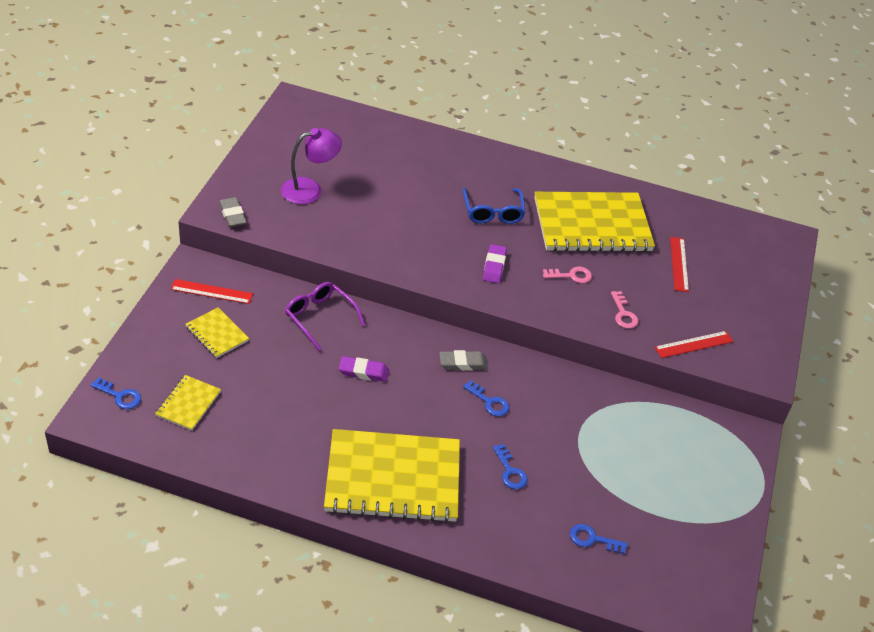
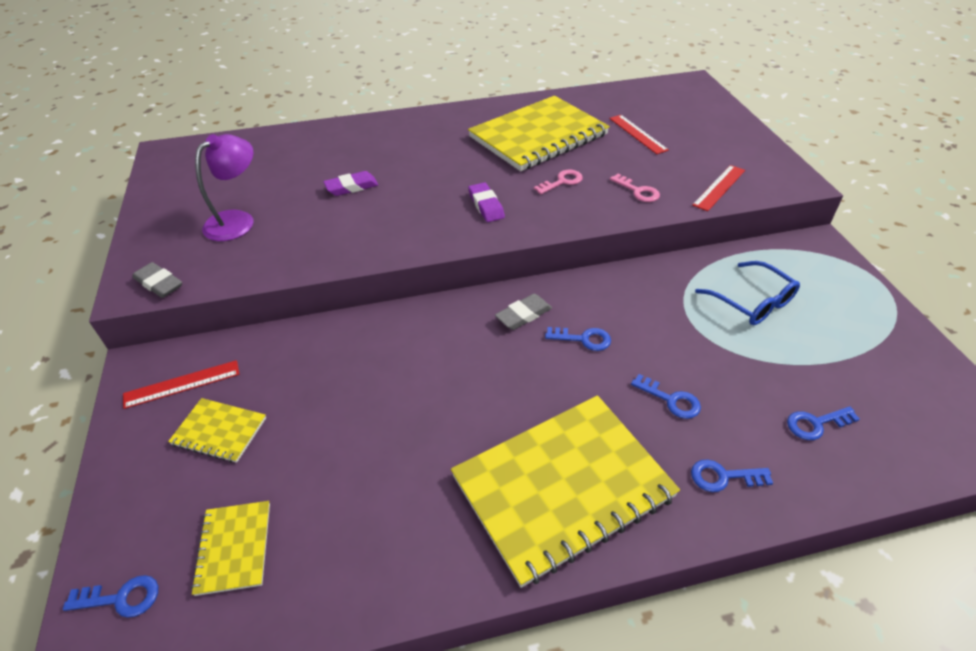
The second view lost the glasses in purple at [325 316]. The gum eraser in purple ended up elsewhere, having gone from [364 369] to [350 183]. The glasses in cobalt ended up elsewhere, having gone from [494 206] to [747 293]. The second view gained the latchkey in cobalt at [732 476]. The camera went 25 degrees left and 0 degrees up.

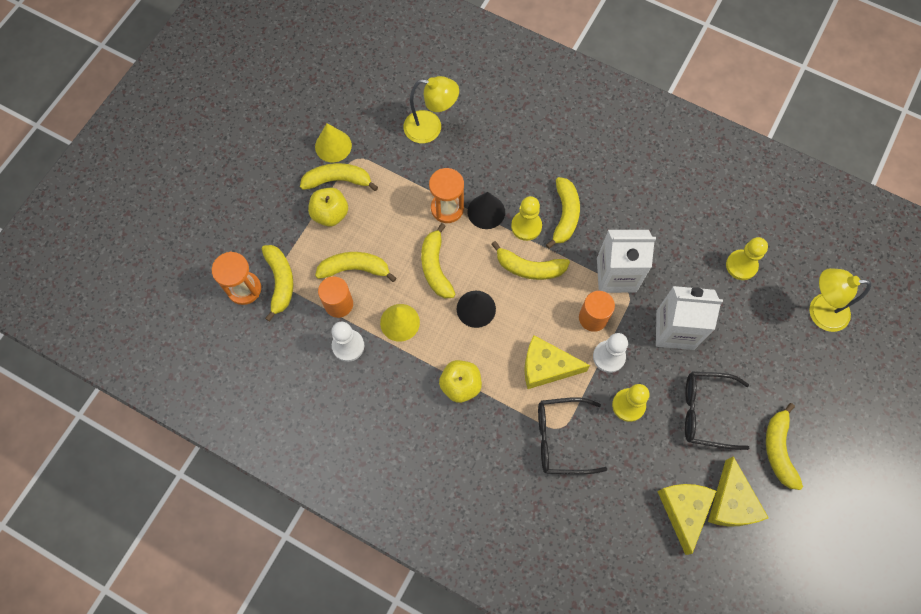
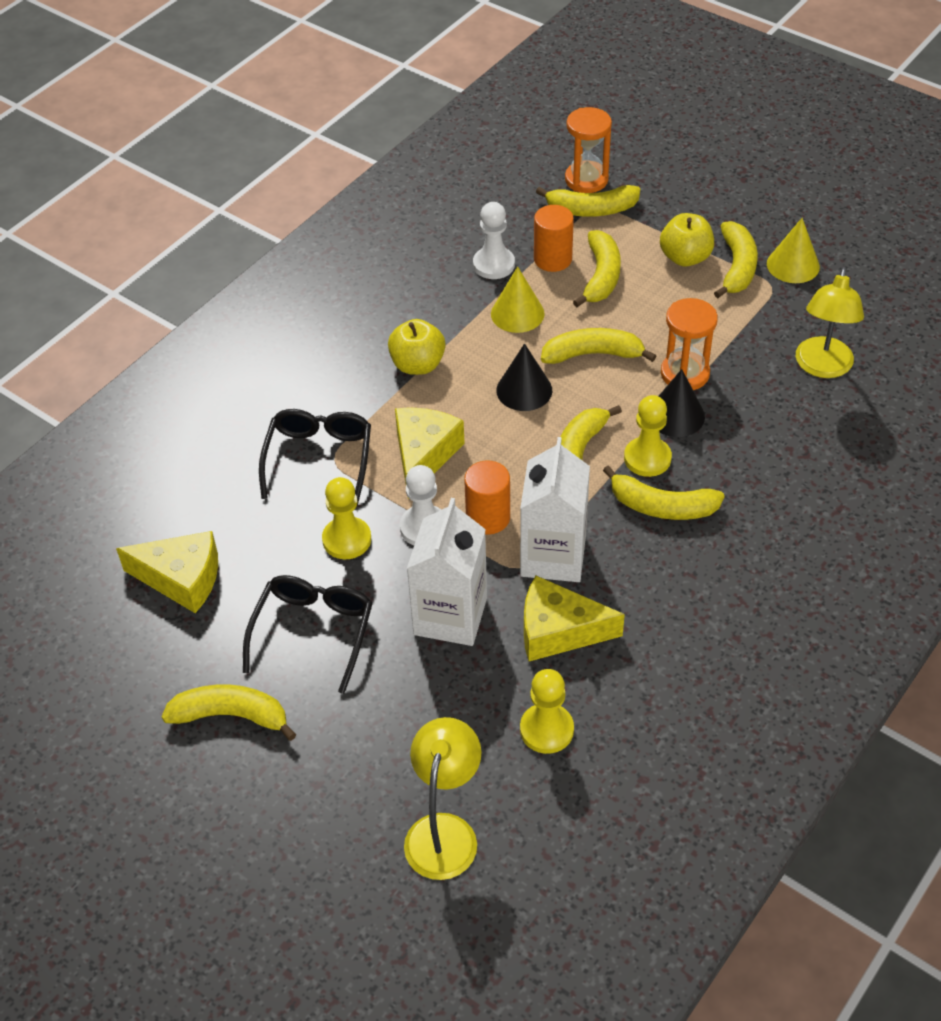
The cheese wedge in golden ended up elsewhere, having gone from [738 491] to [574 618]. The camera went 100 degrees right and 20 degrees down.

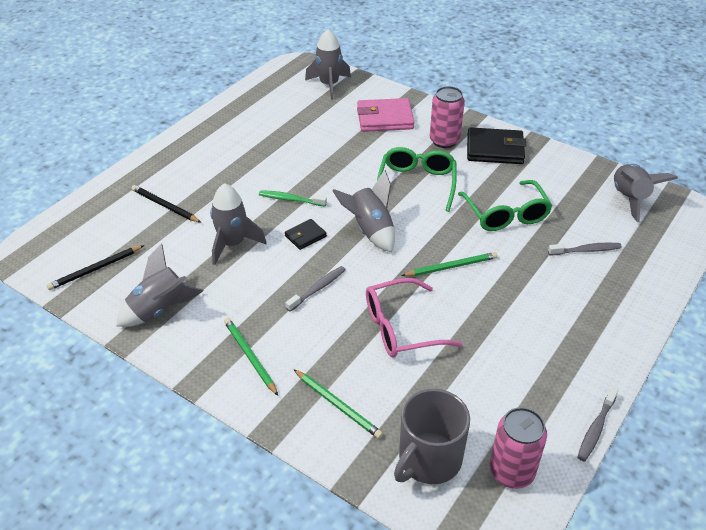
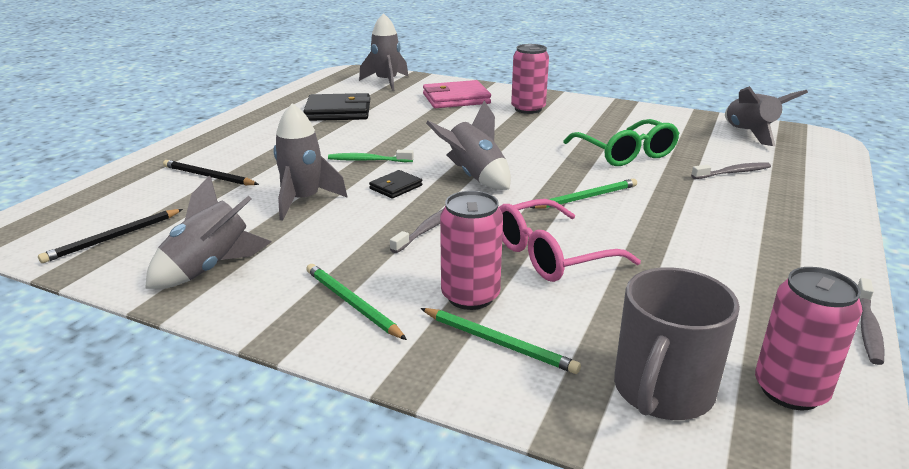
The second view lost the glasses in emerald at [417 179]. The wallet in black ended up elsewhere, having gone from [496 145] to [337 107]. The second view gained the can in pink at [471 250]. The camera went 10 degrees left and 15 degrees down.

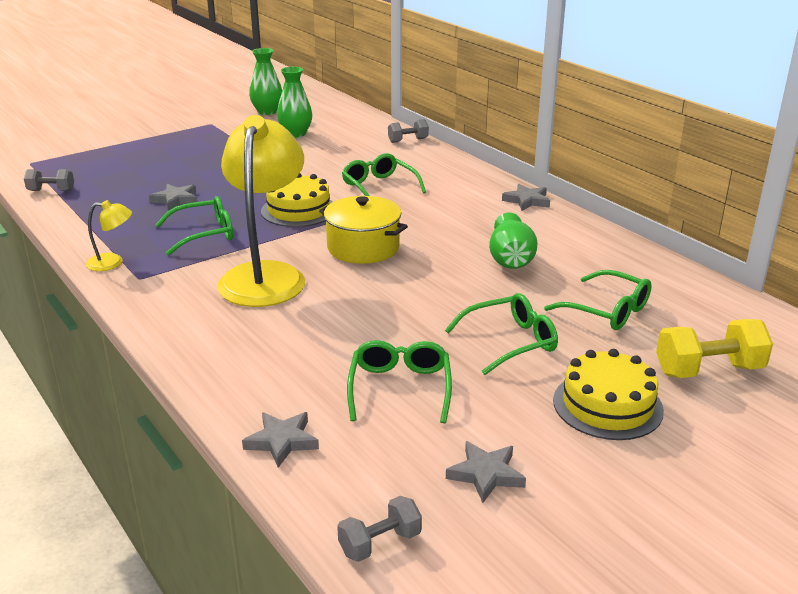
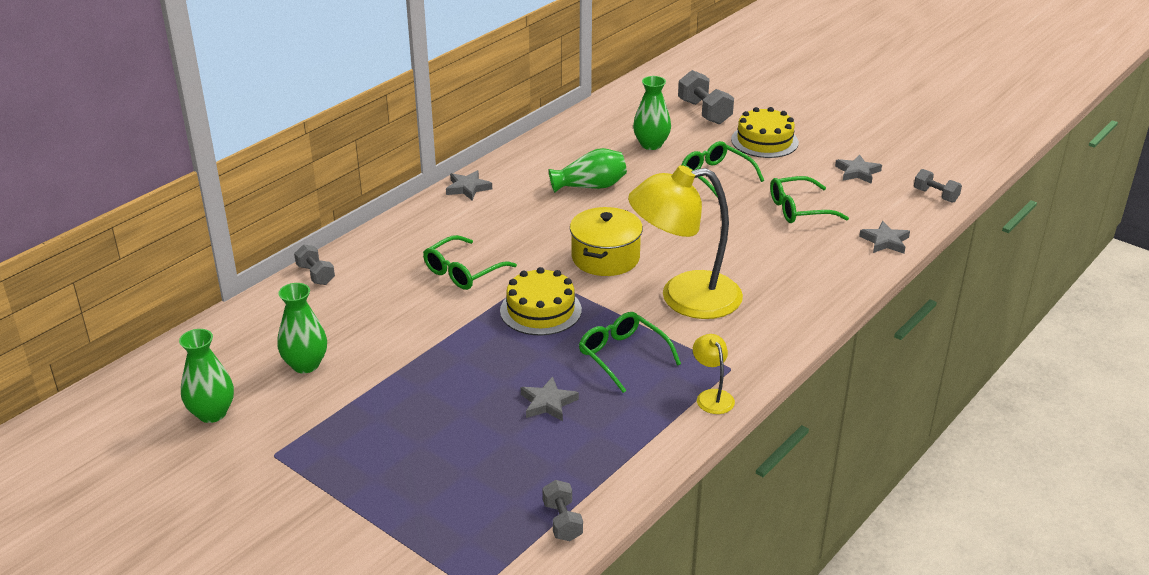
Where the glasses in emerald stood at [598 300], the flower vase in emerald came to stand at [652 113]. What was the hand weight in golden at [714 348] turned into the hand weight in ash-grey at [706 97]. The camera went 105 degrees left and 5 degrees up.

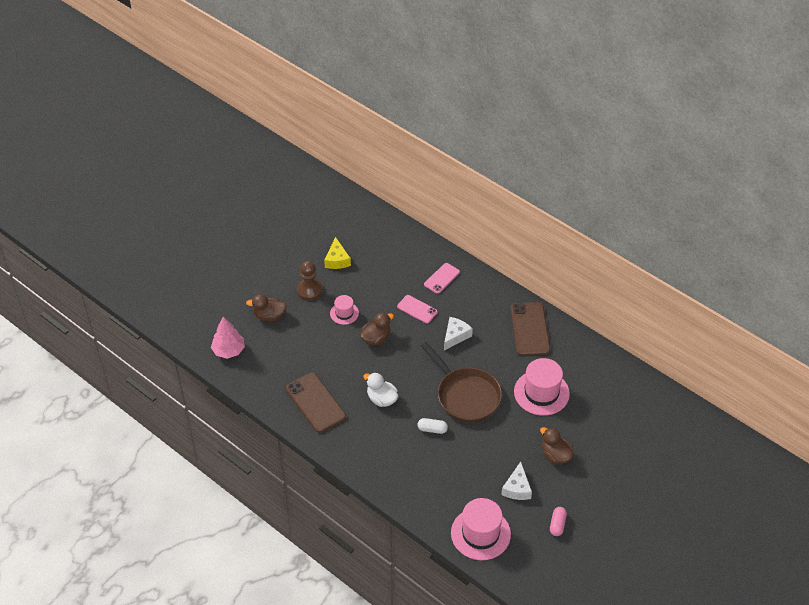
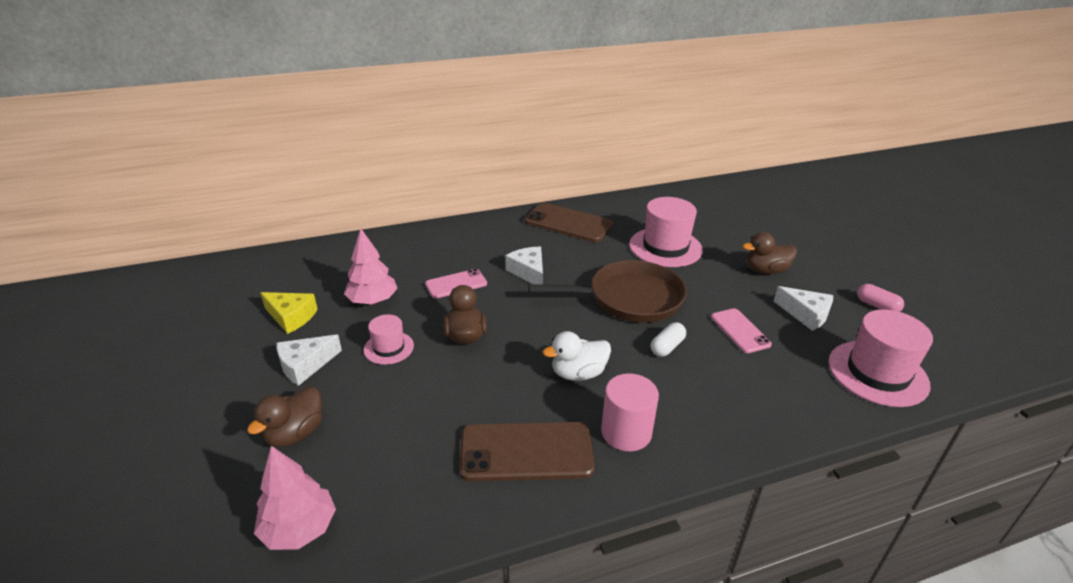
Where the chess pawn in brown stood at [310 280], the cheese wedge in white came to stand at [309 360]. The mobile phone in pink ended up elsewhere, having gone from [442 278] to [741 330]. The second view gained the tree in pink at [371 266]. The second view gained the solid cylinder in pink at [630 412]. The camera went 60 degrees left and 15 degrees down.

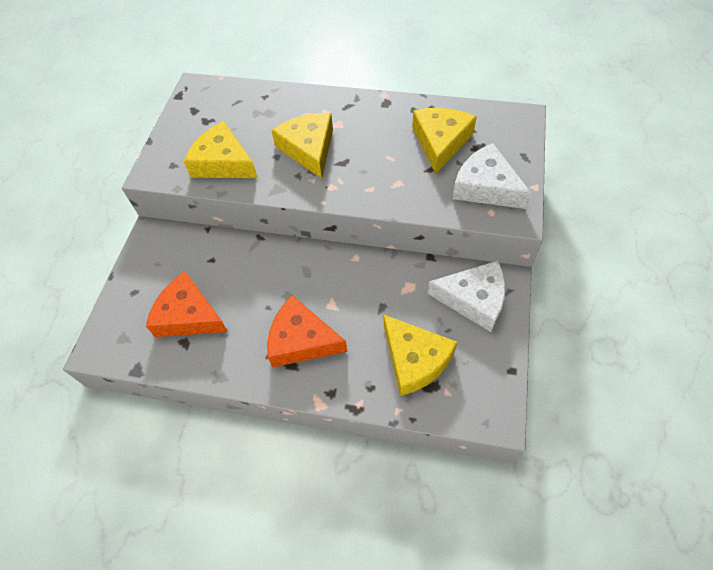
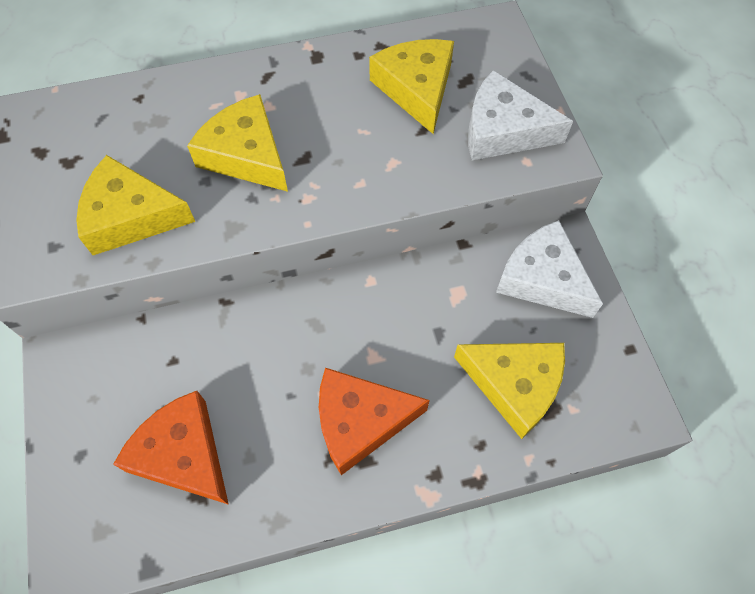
The cheese wedge in orange at [187 304] ended up facing another way, 45 degrees clockwise from before. The cheese wedge in white at [467 296] ended up facing another way, 120 degrees counterclockwise from before. The camera went 30 degrees left and 5 degrees up.

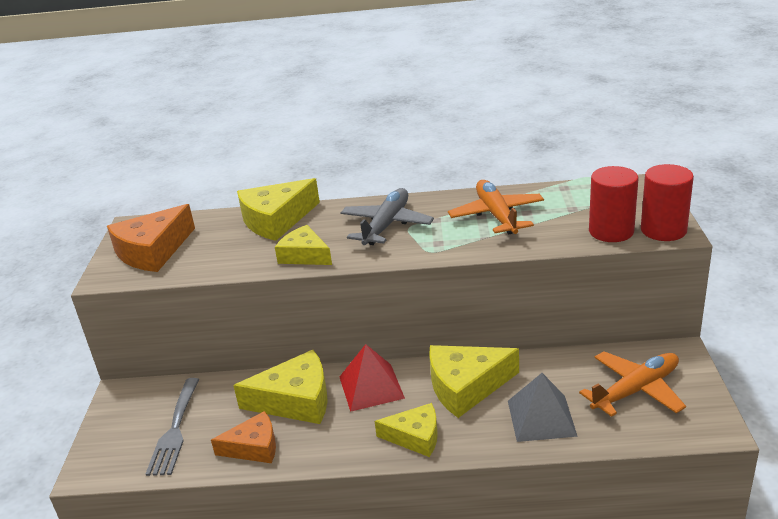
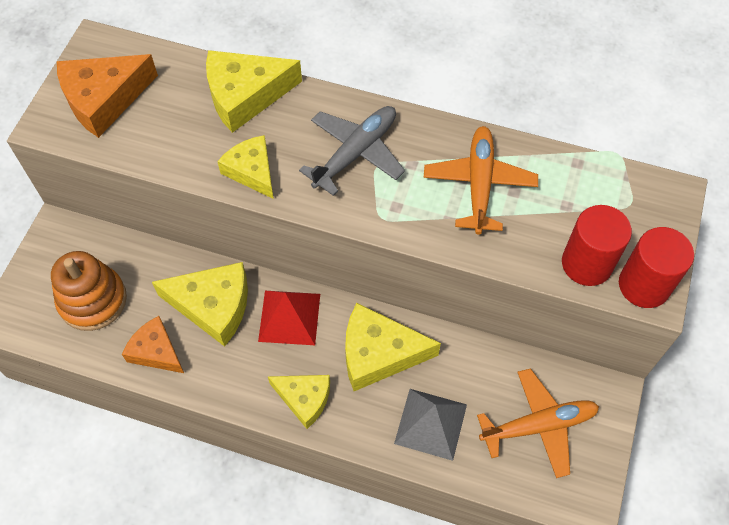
Where the fork in ash-grey stood at [173 427], the stacking toy in orange came to stand at [89 291]. The cheese wedge in orange at [243 437] ended up facing another way, 150 degrees counterclockwise from before. The camera went 15 degrees right and 30 degrees up.

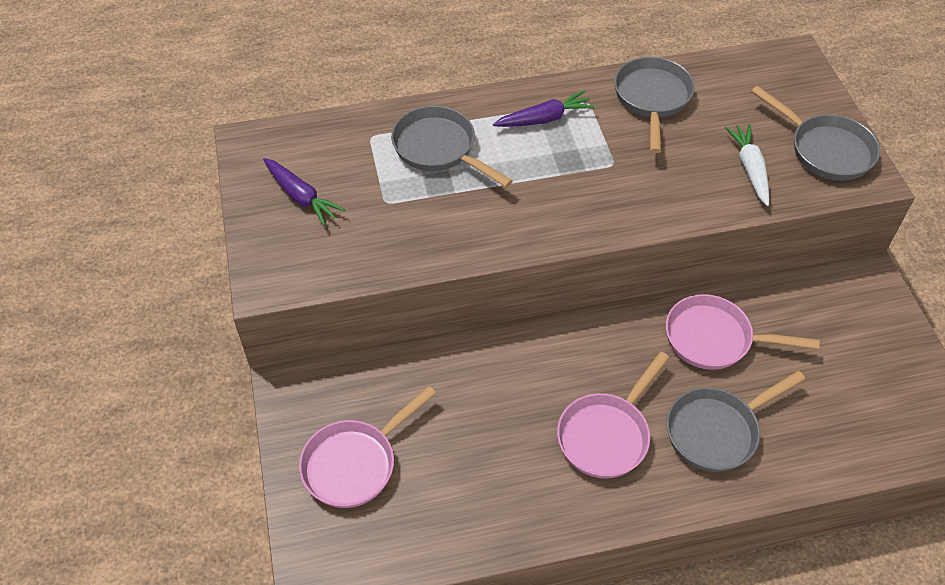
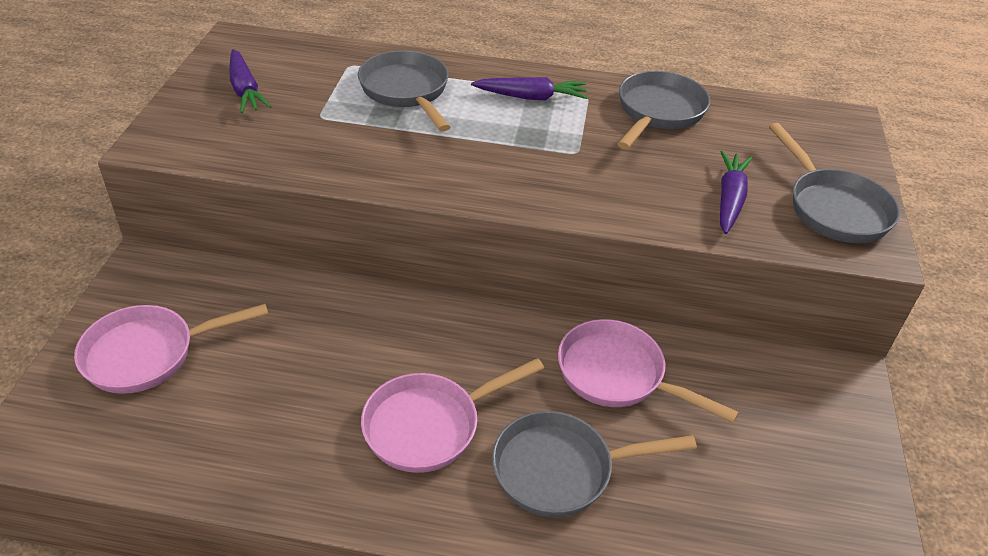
What was the toy carrot in white at [747 165] turned into the toy carrot in purple at [736 192]. The camera went 20 degrees right and 10 degrees down.

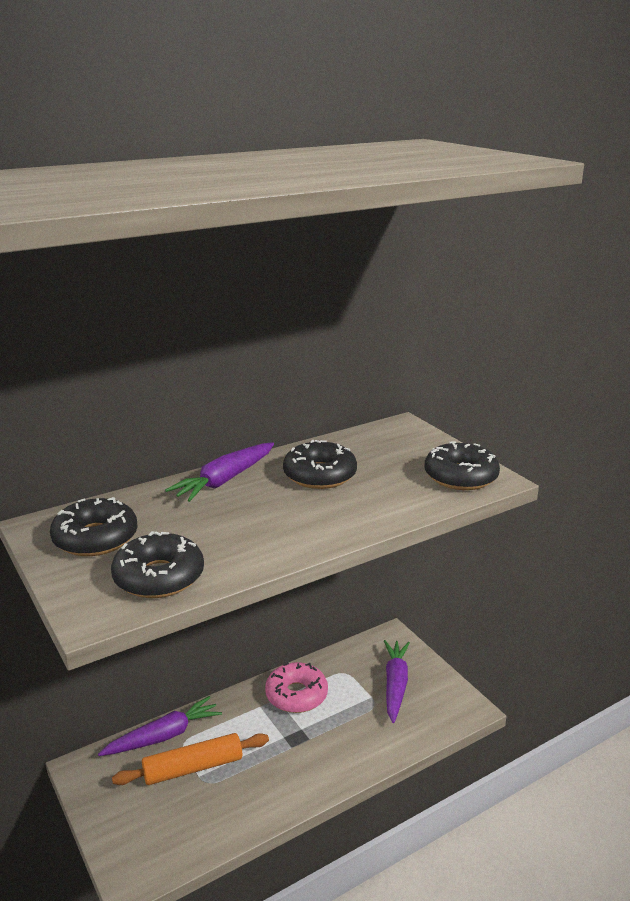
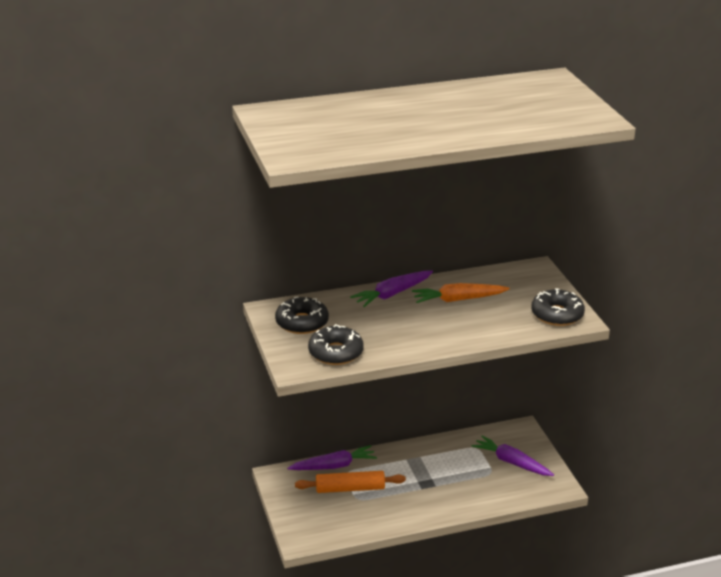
The second view lost the glazed donut in pink at [296 687]. Where the glazed donut in black stood at [320 464], the toy carrot in orange came to stand at [461 293]. The toy carrot in purple at [397 681] ended up facing another way, 75 degrees counterclockwise from before. The camera went 15 degrees right and 5 degrees up.

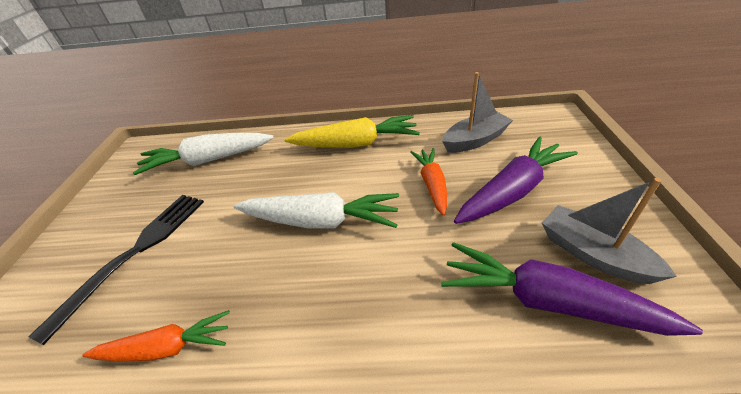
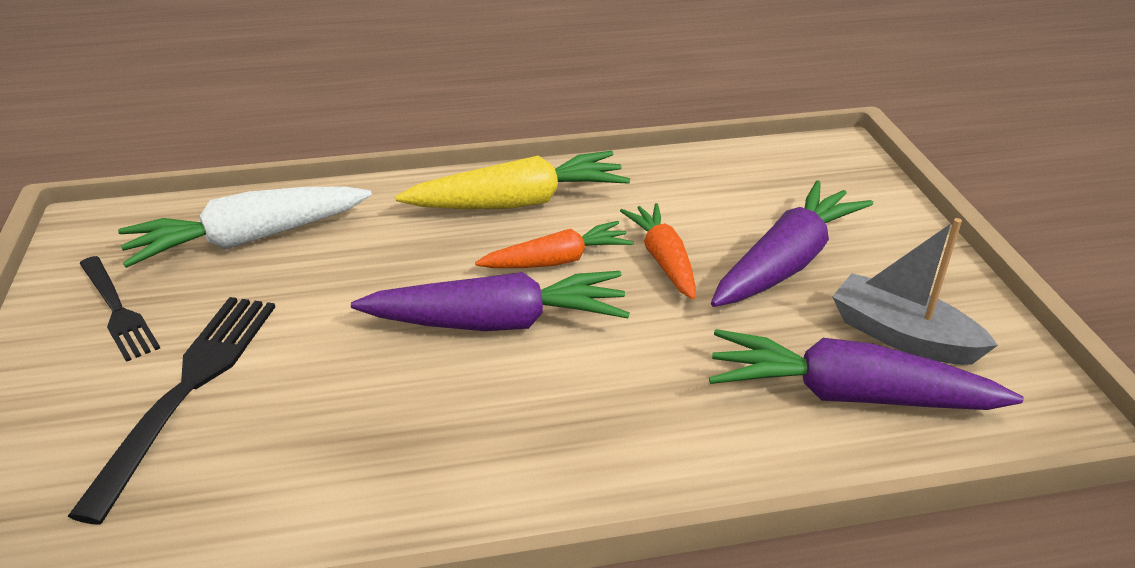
The toy carrot in orange ended up elsewhere, having gone from [156 336] to [554 244]. What was the toy carrot in white at [316 210] turned into the toy carrot in purple at [490 301]. The second view lost the toy boat in ash-grey at [477 112]. The second view gained the fork in black at [119 309]. The camera went 15 degrees left and 5 degrees down.

